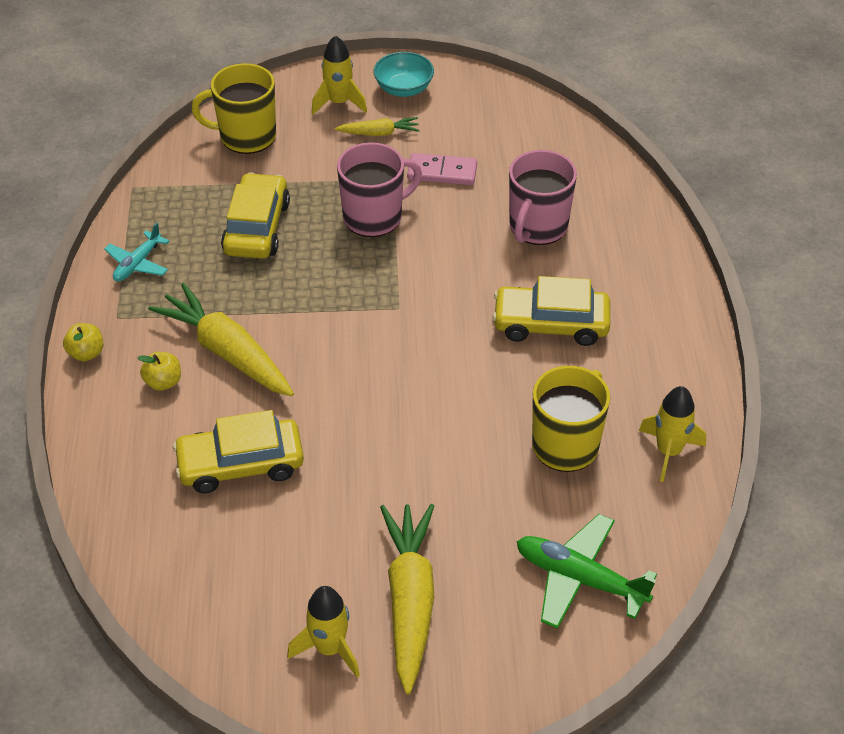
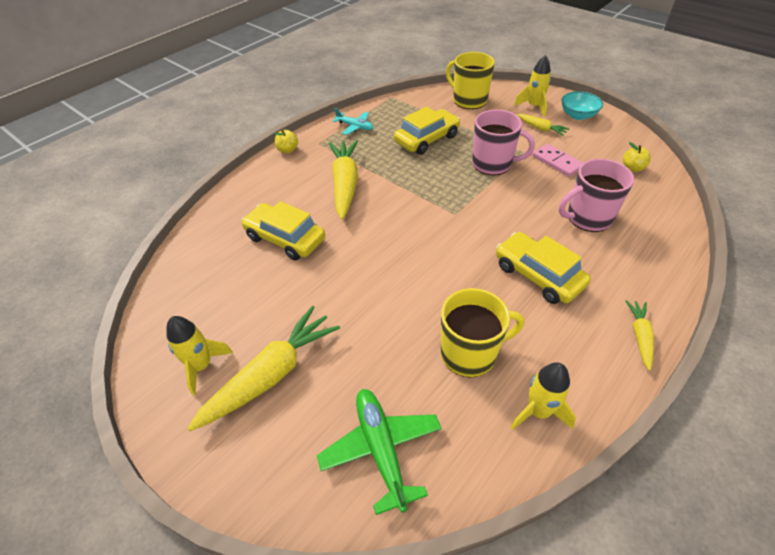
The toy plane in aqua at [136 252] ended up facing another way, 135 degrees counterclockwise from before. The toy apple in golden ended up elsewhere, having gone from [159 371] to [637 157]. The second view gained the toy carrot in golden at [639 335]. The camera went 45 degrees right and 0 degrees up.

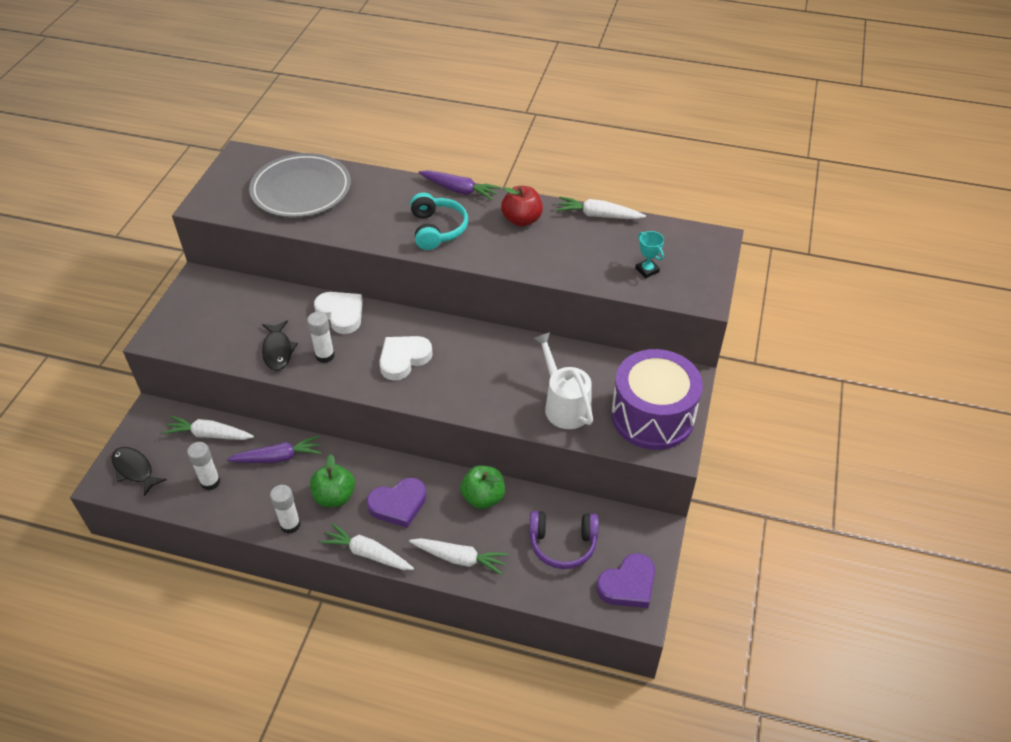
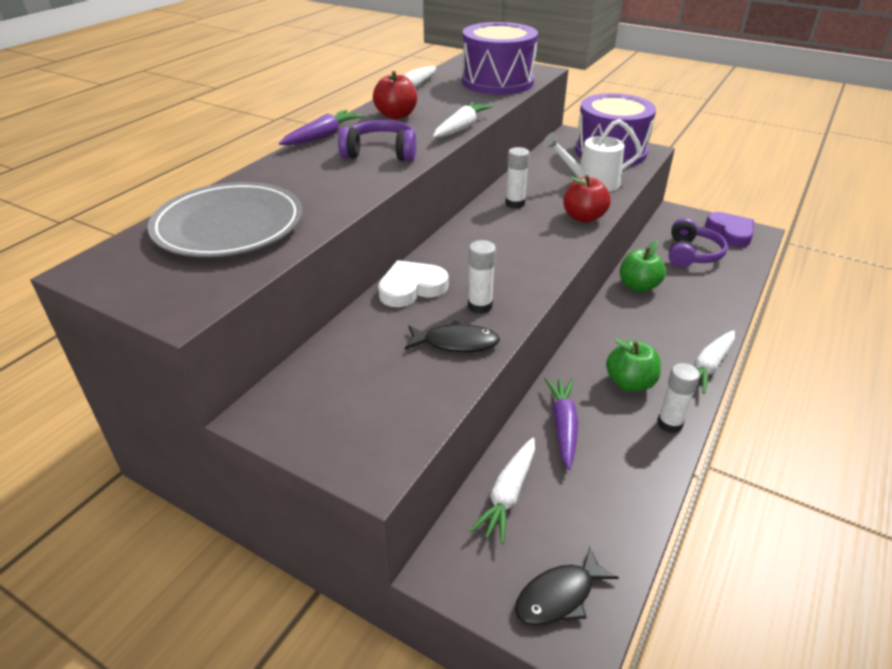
The stick of glue in white ended up elsewhere, having gone from [203 466] to [518 177]. The second view lost the love heart in purple at [396 502]. The second view lost the love heart in white at [406 358]. The toy carrot in white ended up elsewhere, having gone from [458 556] to [463 120]. What was the headset in aqua at [439 221] turned into the headset in purple at [377 141]. Where the trophy in aqua stood at [649 254], the toy drum in purple came to stand at [500 58]. The second view gained the toy apple in crimson at [587 199]. The camera went 75 degrees left and 10 degrees down.

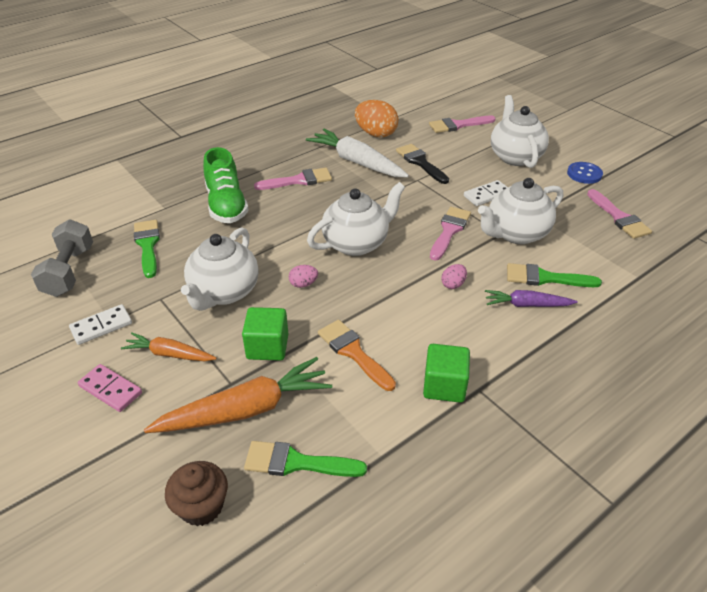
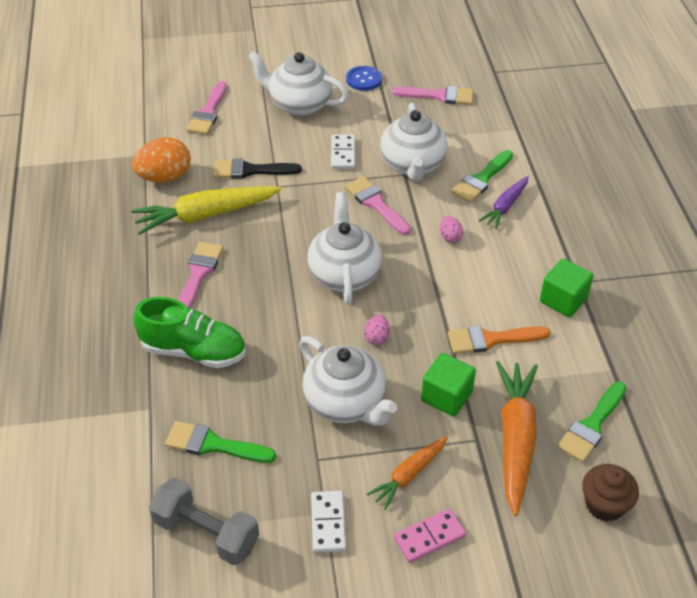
What was the toy carrot in white at [357 153] turned into the toy carrot in golden at [206 210]. The camera went 60 degrees left and 5 degrees up.

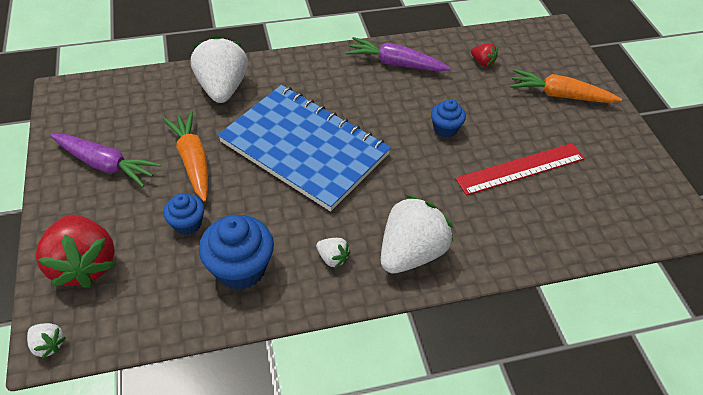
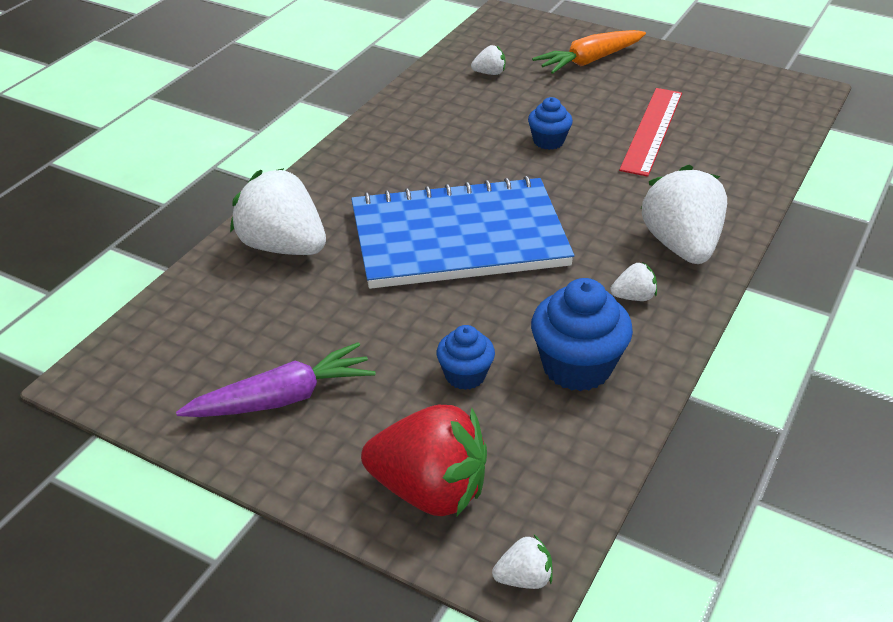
The second view lost the toy carrot in orange at [185 156]. The second view lost the toy carrot in purple at [398 54]. What was the toy strawberry in crimson at [484 55] turned into the toy strawberry in white at [488 60]. The camera went 45 degrees left and 10 degrees down.

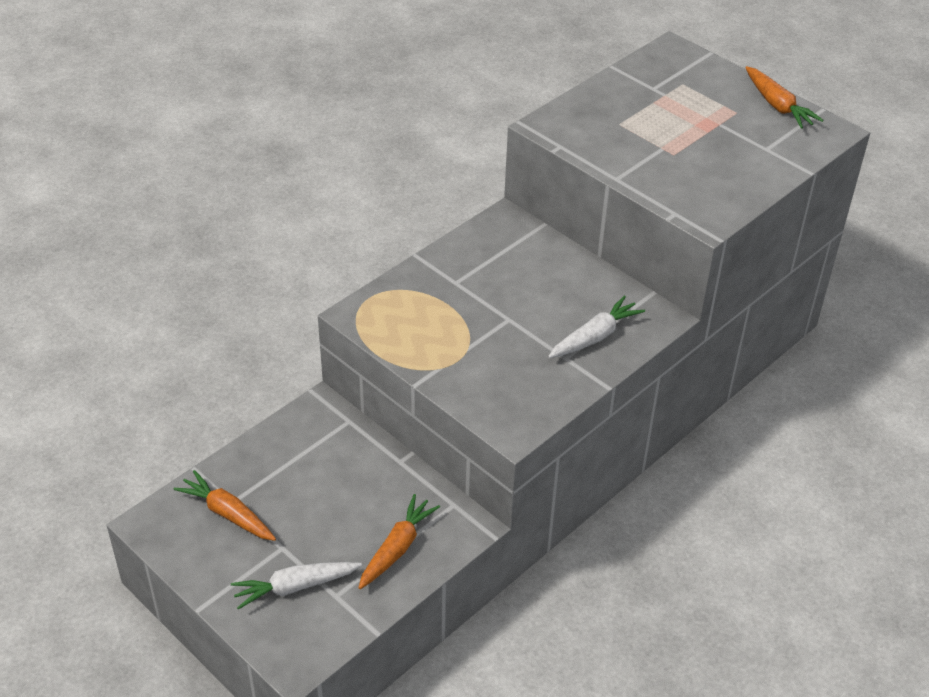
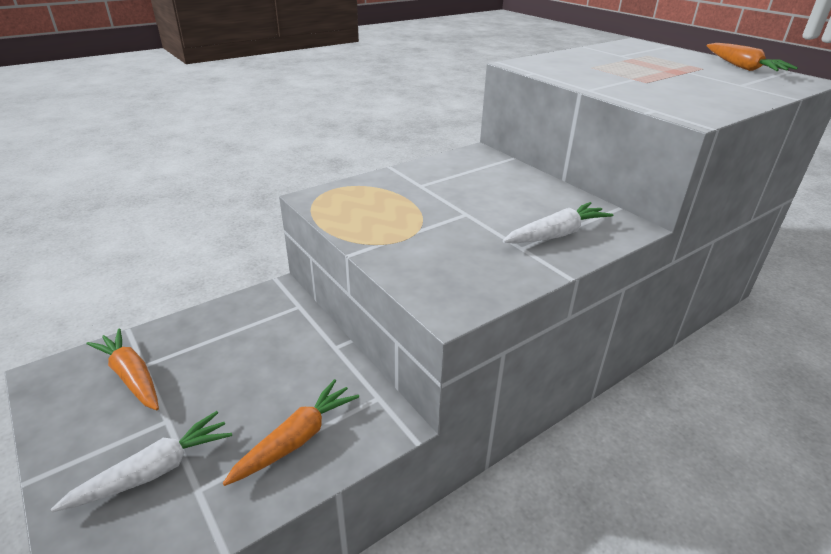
The toy carrot in white at [296 586] ended up facing another way, 150 degrees clockwise from before. The camera went 10 degrees right and 10 degrees down.

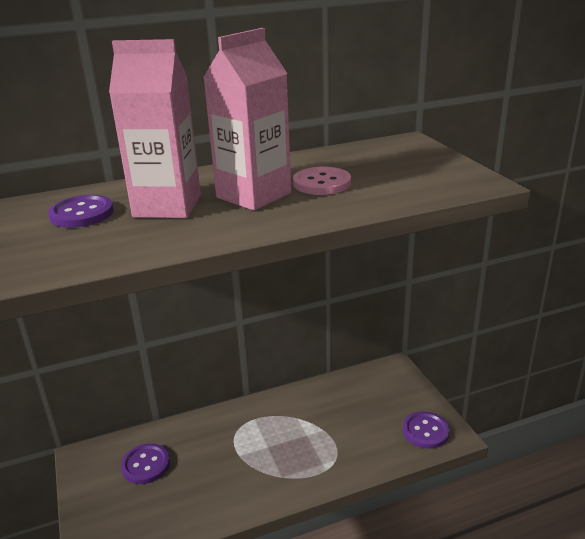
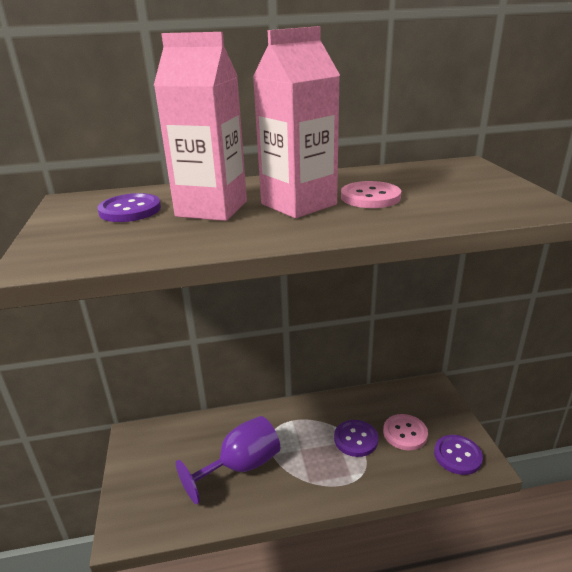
The button in purple ended up elsewhere, having gone from [145 463] to [356 438]. The second view gained the goblet in purple at [228 460]. The second view gained the button in pink at [405 432]. The camera went 10 degrees right and 0 degrees up.

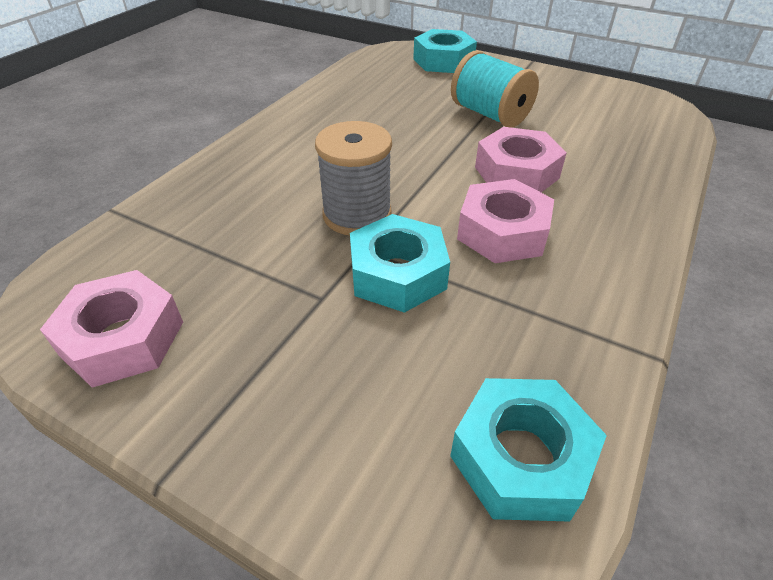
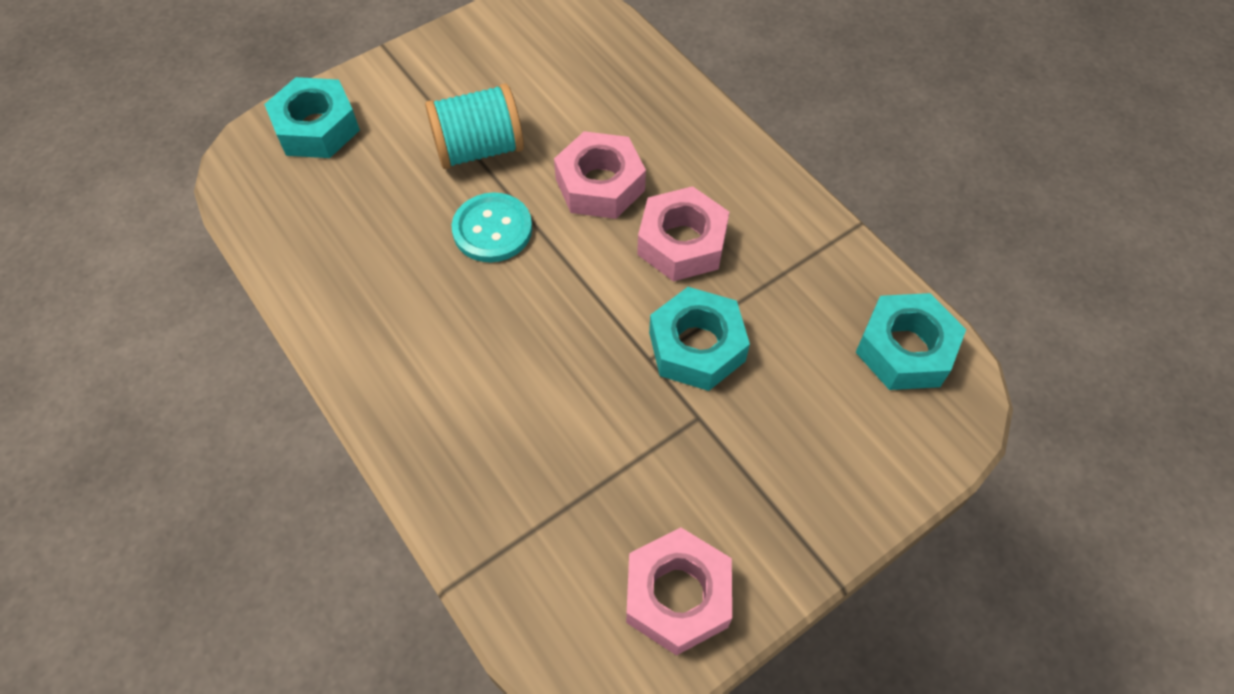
The second view lost the spool in ash-grey at [353 178]. The second view gained the button in aqua at [492 227]. The camera went 65 degrees left and 15 degrees up.

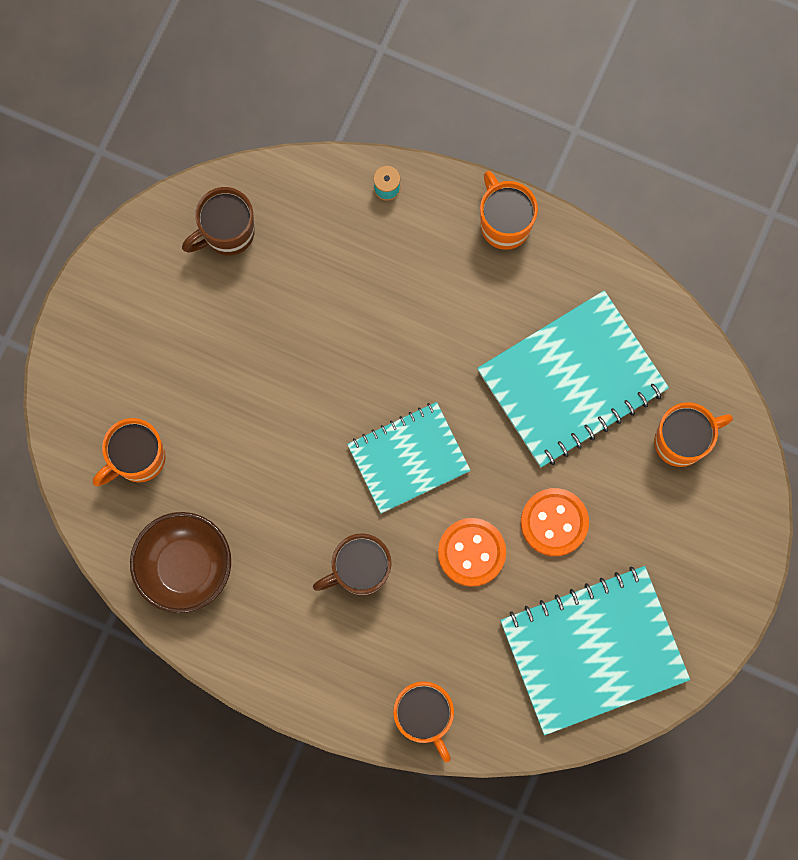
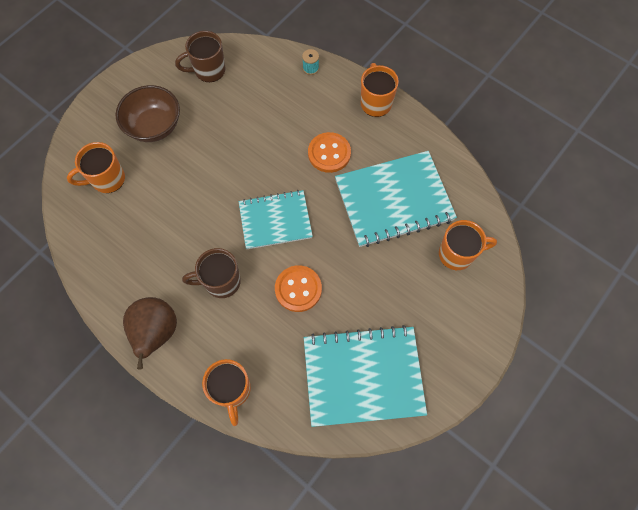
The deep dish in brown ended up elsewhere, having gone from [180 562] to [147 113]. The button in orange ended up elsewhere, having gone from [555 522] to [329 152]. The second view gained the toy pear in brown at [150 333]. The camera went 15 degrees right and 10 degrees down.

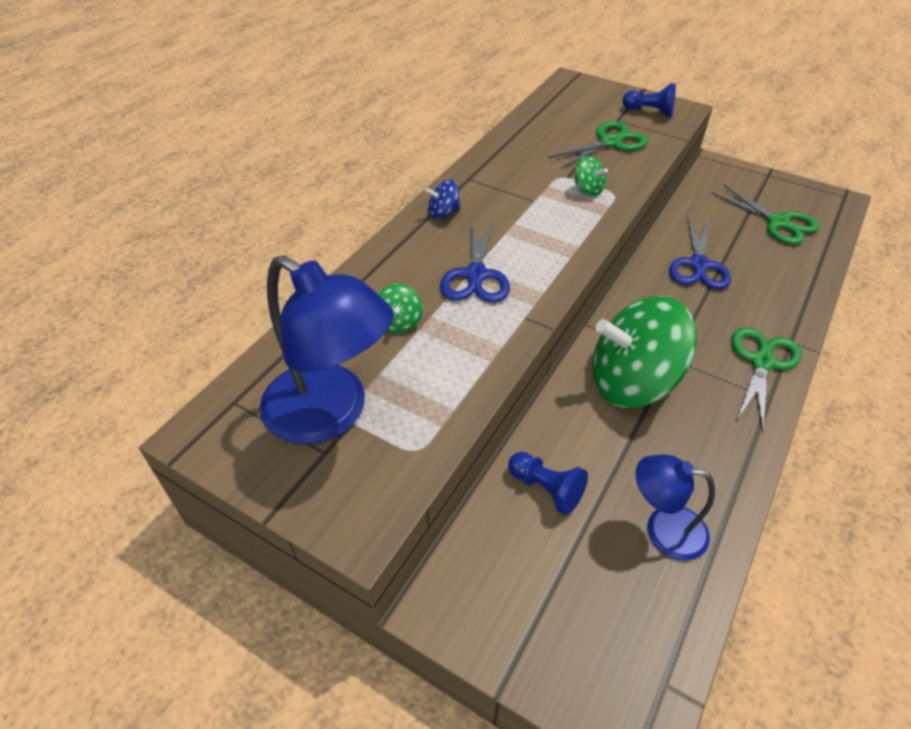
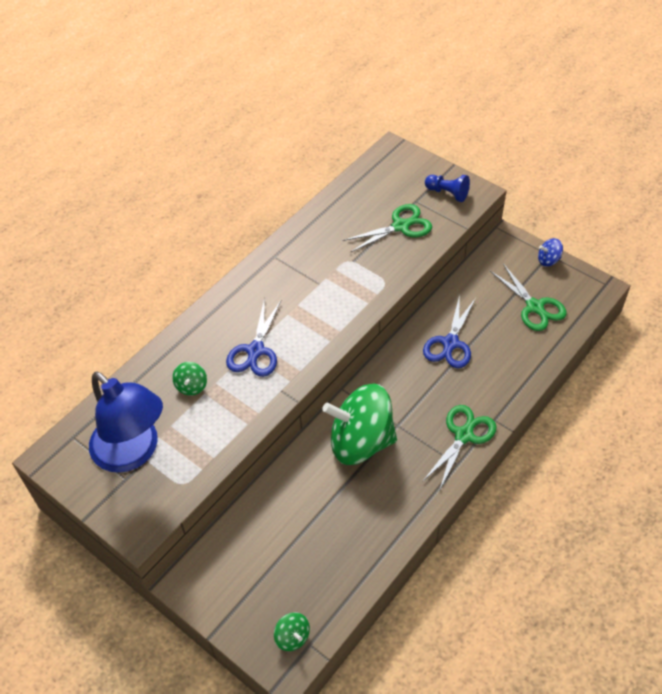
The spinning top in cobalt ended up elsewhere, having gone from [443 199] to [550 252]. The second view lost the chess pawn in cobalt at [548 483]. The spinning top in emerald ended up elsewhere, having gone from [591 176] to [292 631]. The second view lost the lamp in cobalt at [675 507]. The camera went 10 degrees right and 5 degrees up.

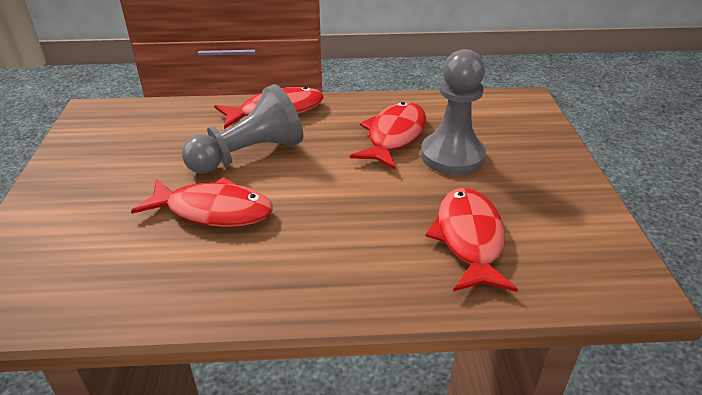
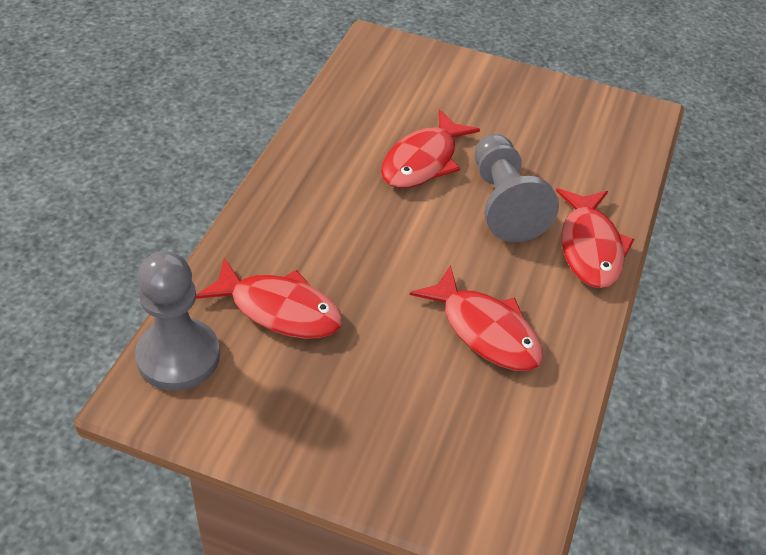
The chess pawn in ash-grey ended up elsewhere, having gone from [453 112] to [177 321]. The camera went 110 degrees right and 10 degrees up.

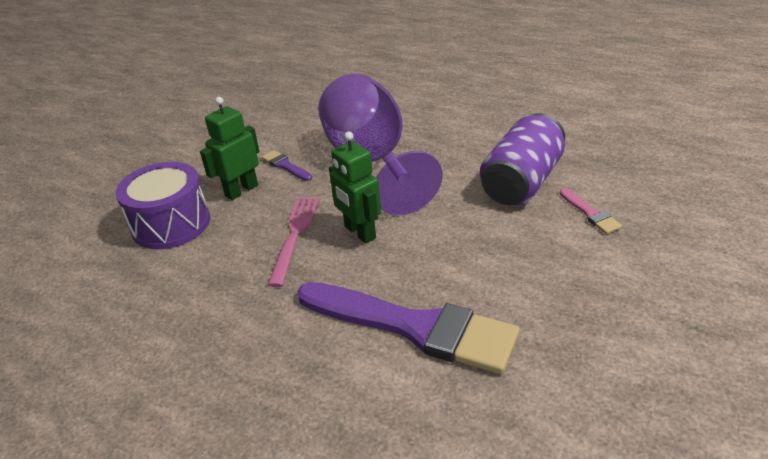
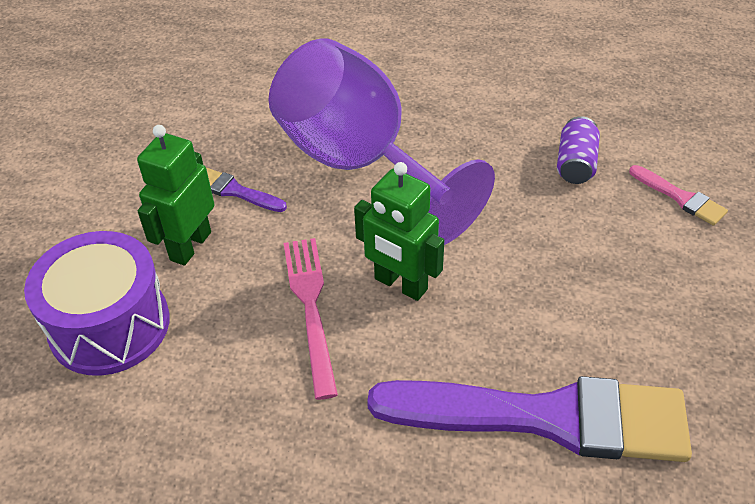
The size of the can in purple at [522 159] changed by a factor of 0.49. The camera went 20 degrees left and 10 degrees up.

